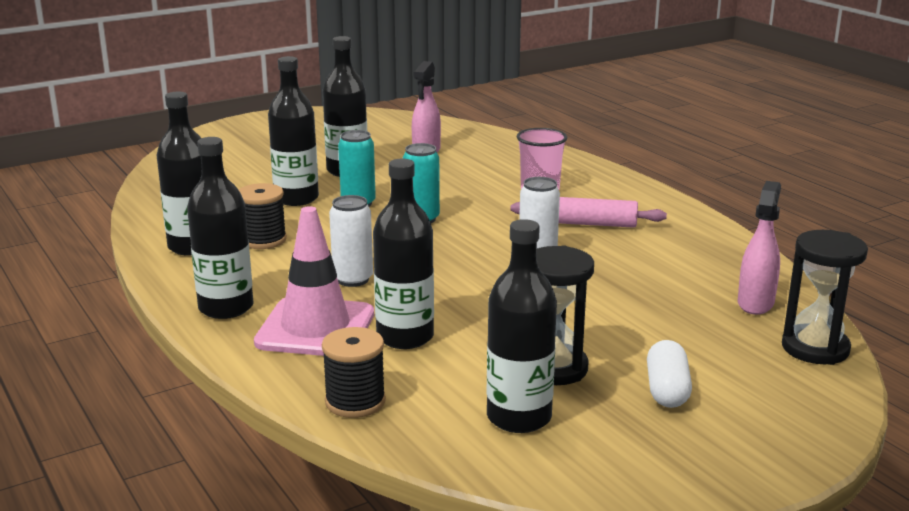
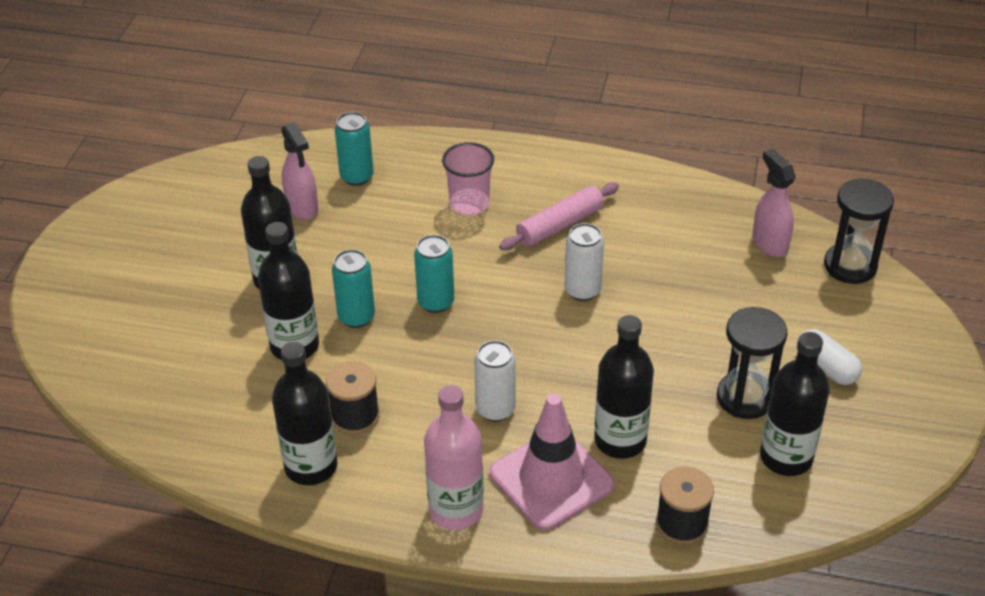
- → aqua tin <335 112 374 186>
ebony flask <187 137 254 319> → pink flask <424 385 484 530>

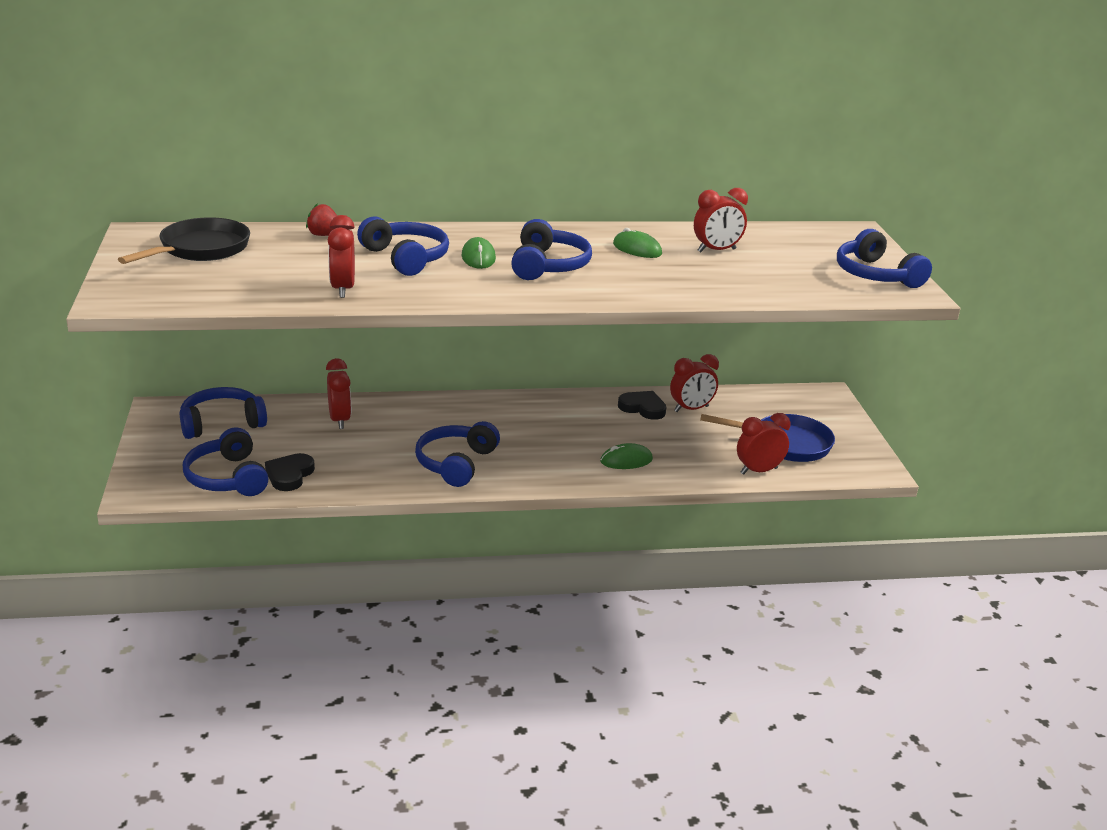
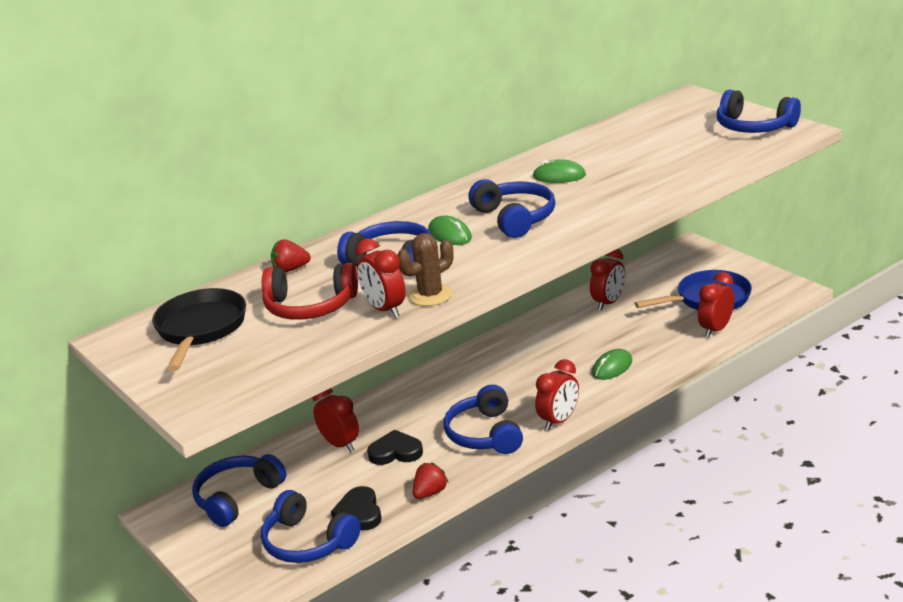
- → scarlet over-ear headphones <262 263 358 320>
ebony heart <618 391 666 420> → ebony heart <367 430 423 465>, relocated
- → russet prickly plant <397 233 454 306>
- → scarlet strawberry <413 462 449 499>
scarlet bedside clock <694 188 748 252> → scarlet bedside clock <535 359 579 430>, relocated

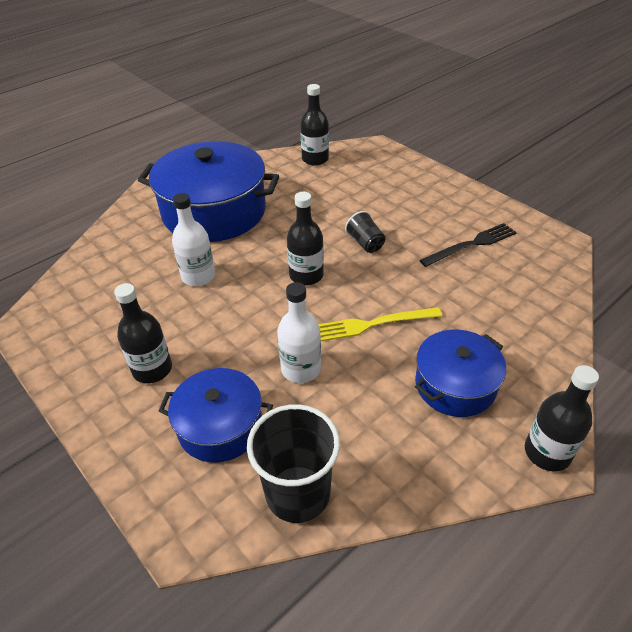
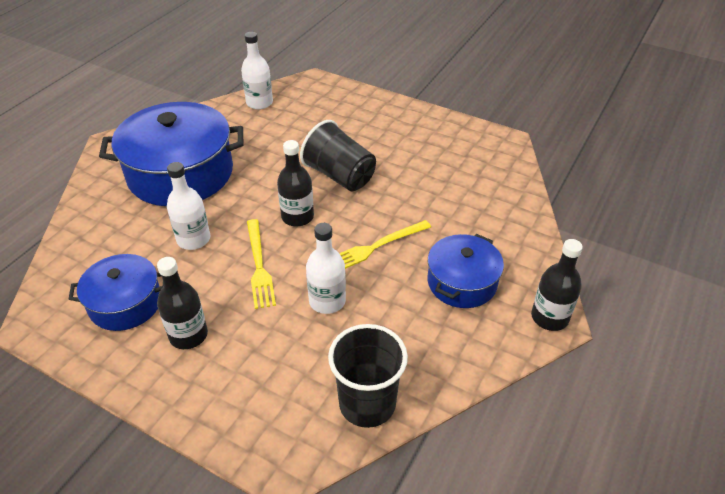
royal blue pot <159 368 273 463> → royal blue pot <69 254 164 331>, relocated
ebony flask <300 84 329 165> → snow-white flask <241 32 273 109>
- → golden dinner fork <247 219 276 309>
ebony beaker <345 211 386 253> → ebony beaker <300 120 376 192>, x1.87
ebony dinner fork <419 223 517 267> → -

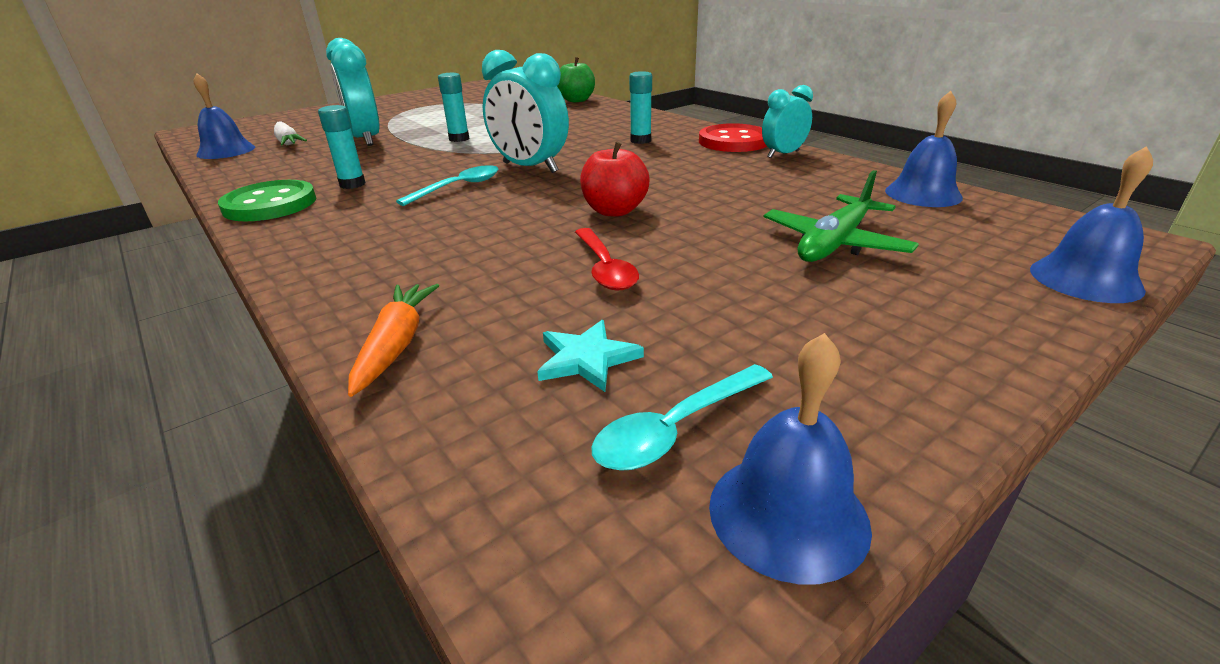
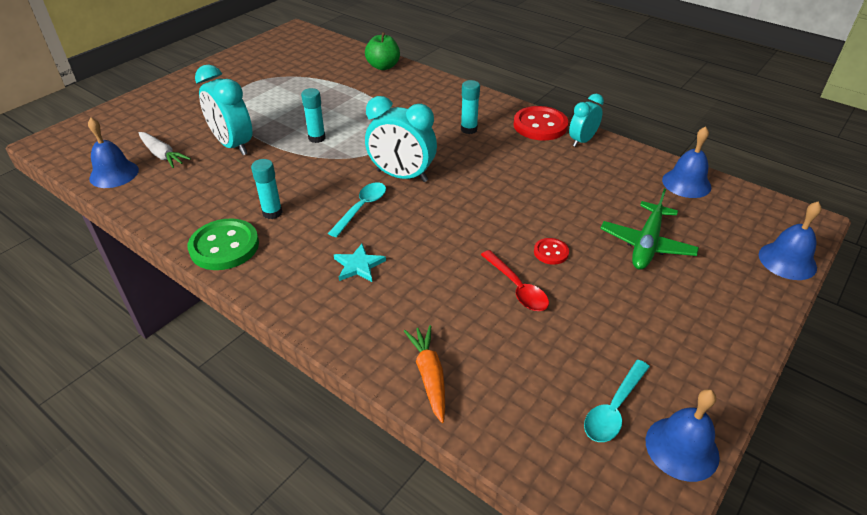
aqua star shape <537 320 644 392> → aqua star shape <334 244 386 282>, relocated
- → scarlet sewing button <534 238 569 265>
scarlet apple fruit <580 141 650 217> → -

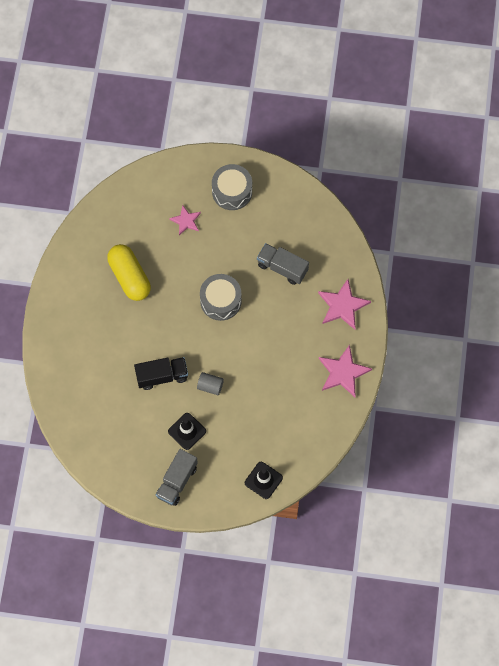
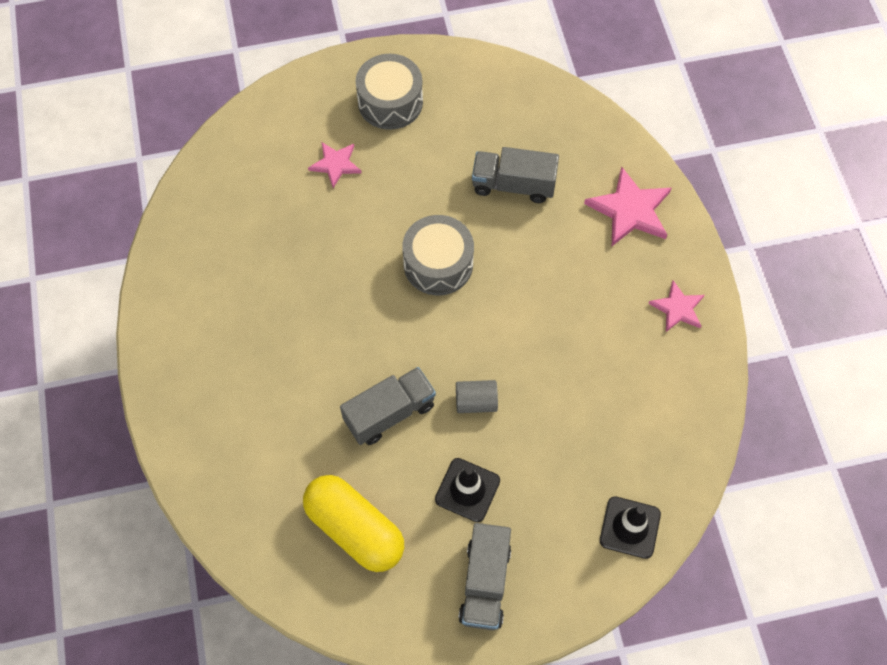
golden capsule <107 244 151 301> → golden capsule <303 475 404 572>, relocated
ebony truck <134 357 188 390> → ash-grey truck <340 367 436 445>
pink star shape <319 345 372 397> → pink star shape <648 280 705 332>, x0.61

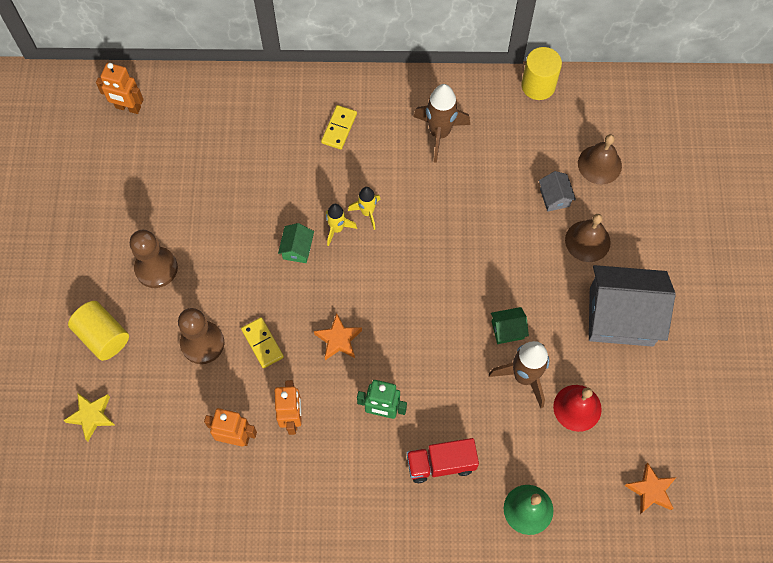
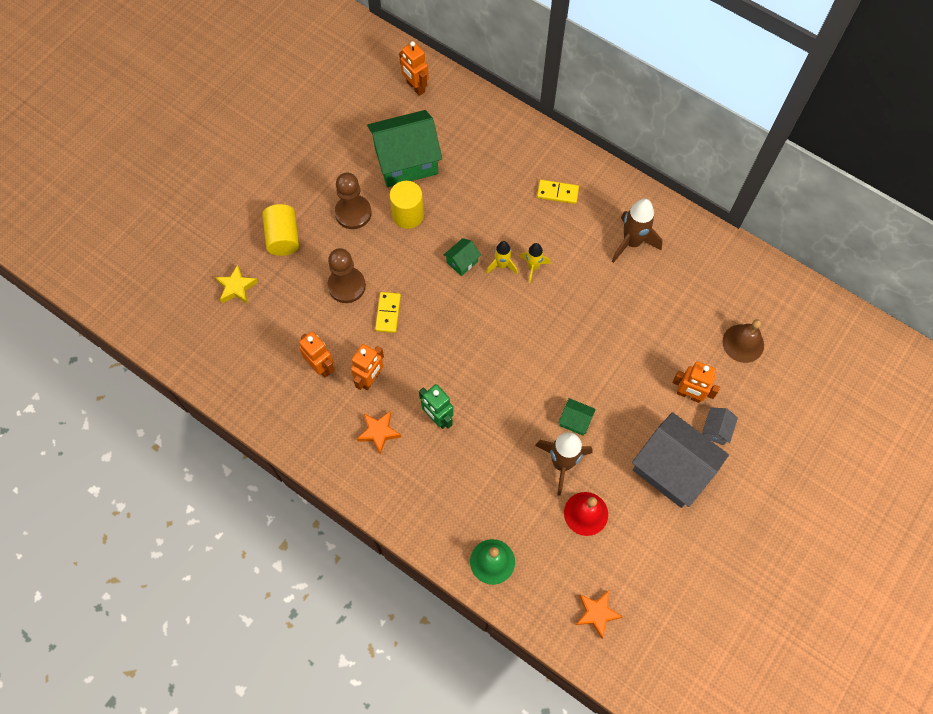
orange-coloured star shape <314 313 362 360> → orange-coloured star shape <357 411 401 455>, relocated
- → emerald toy house <367 110 442 187>
golden solid cylinder <521 47 562 100> → golden solid cylinder <390 181 424 229>, relocated
golden domino piece <321 105 357 149> → golden domino piece <537 180 579 204>, 45 degrees clockwise
russet bell <565 214 611 262> → orange-coloured toy robot <673 361 720 403>
ash-grey toy house <539 171 576 212> → ash-grey toy house <702 407 738 445>, relocated
scarlet truck <407 438 479 483> → -

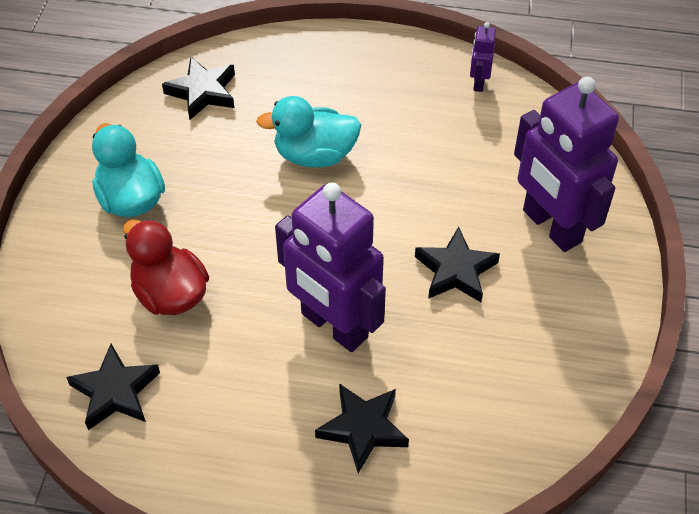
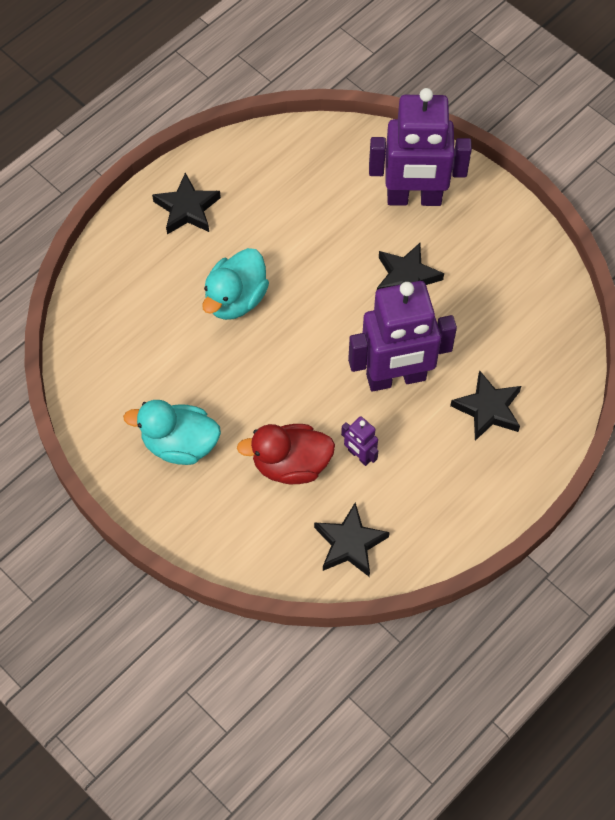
ebony star shape <162 57 235 120> → ebony star shape <152 173 221 235>, relocated
royal purple toy robot <470 22 496 92> → royal purple toy robot <341 416 379 466>, relocated

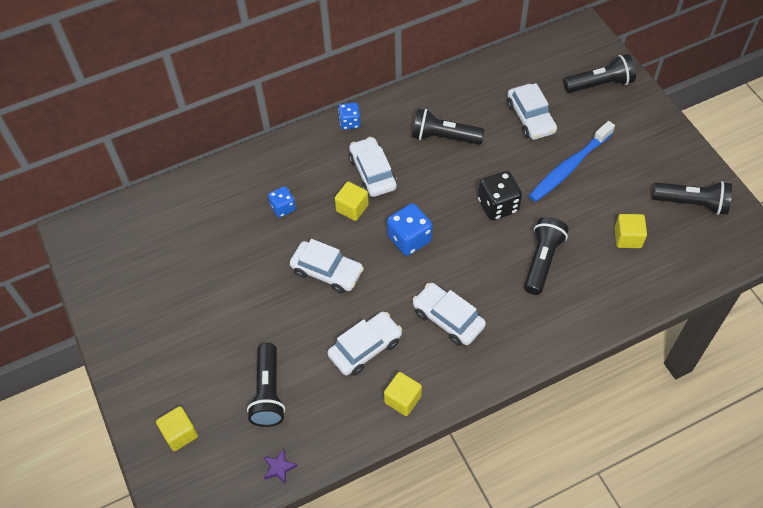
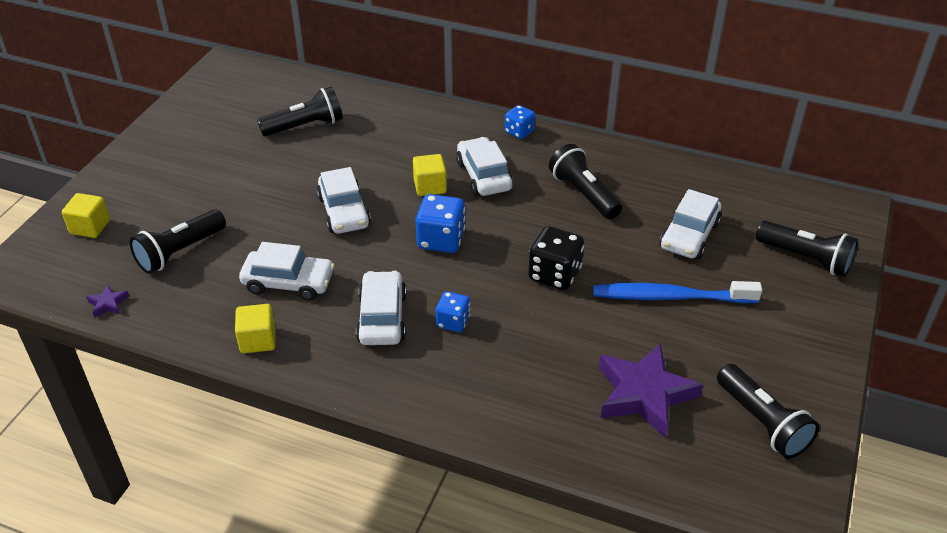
ebony flashlight <524 217 569 295> → ebony flashlight <257 87 343 137>, relocated
royal blue game die <268 186 296 218> → royal blue game die <436 291 470 332>, relocated
snow-white automobile <349 137 397 197> → snow-white automobile <456 137 513 196>, 45 degrees counterclockwise
golden block <615 214 647 248> → royal purple star shape <599 343 703 438>

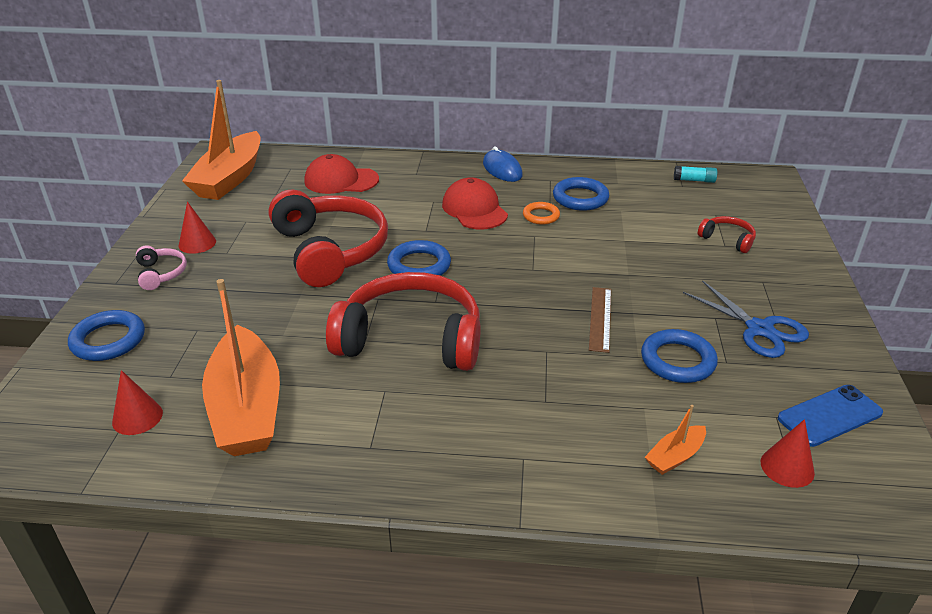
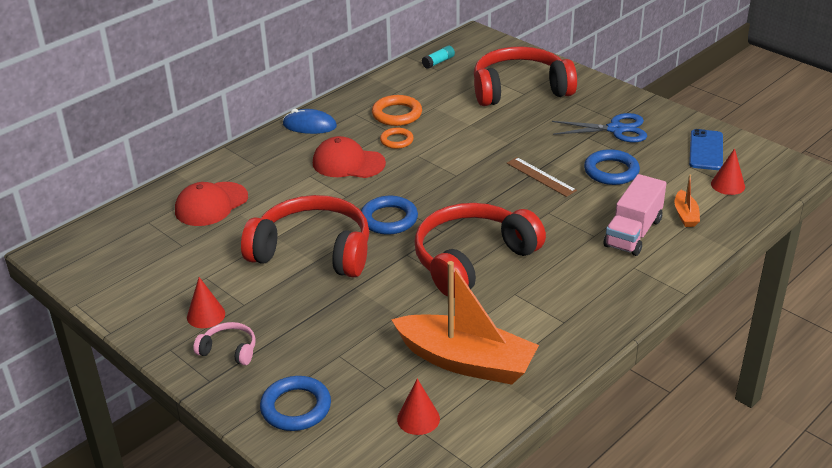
royal blue ring <553 177 609 211> → orange-coloured ring <372 95 422 126>
scarlet over-ear headphones <698 216 756 253> → scarlet over-ear headphones <474 46 577 106>, x2.32
- → pink truck <604 174 666 256>
orange-coloured sailboat <182 80 261 200> → -

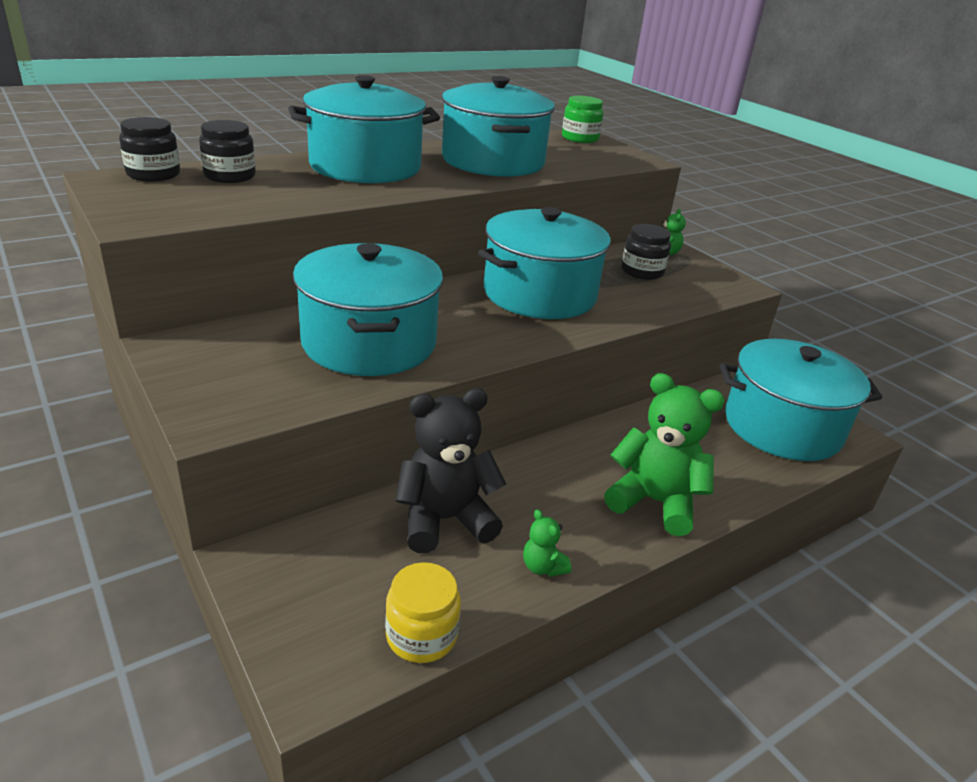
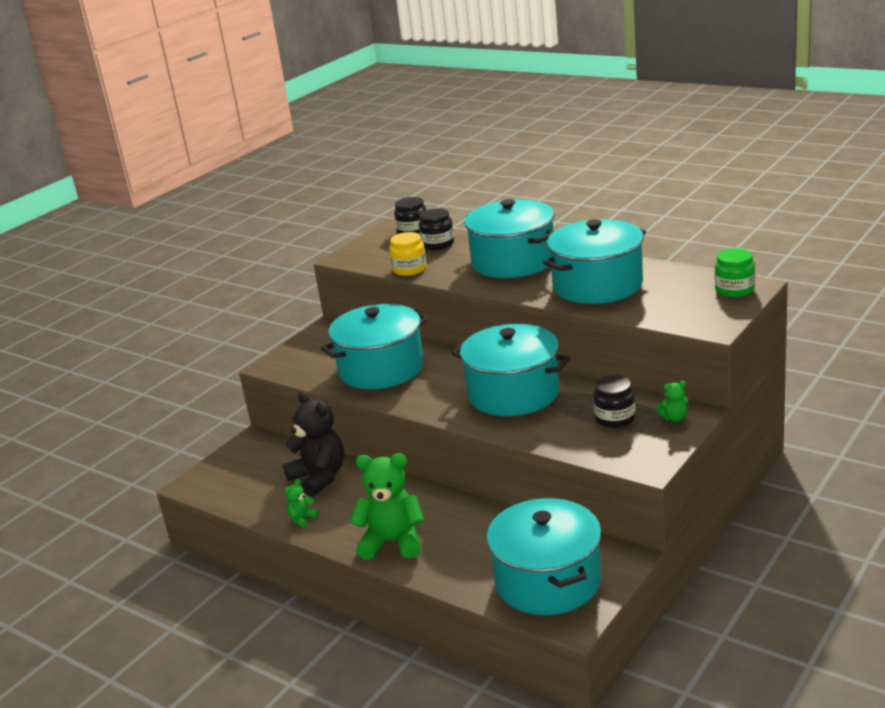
emerald teddy <604 373 725 536> → emerald teddy <350 453 424 560>, 90 degrees counterclockwise
golden jar <385 562 461 663> → golden jar <389 232 427 276>, relocated

